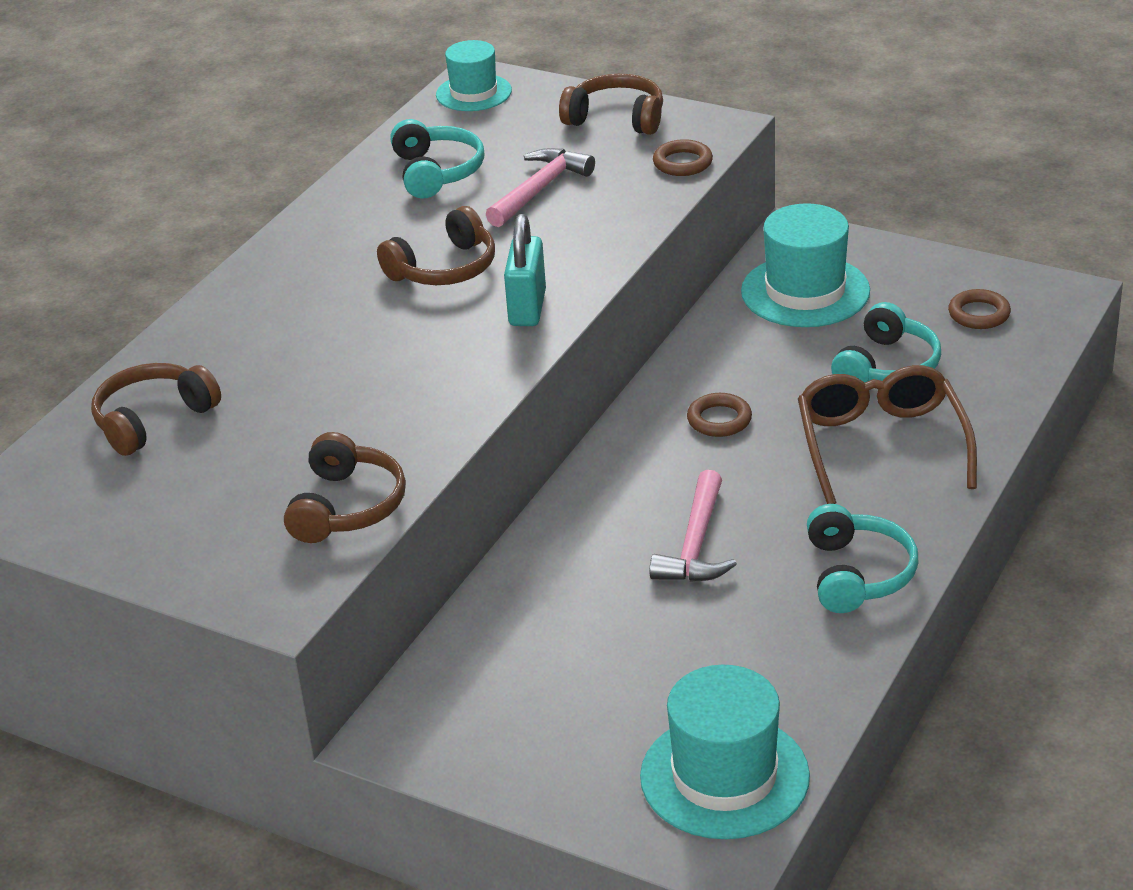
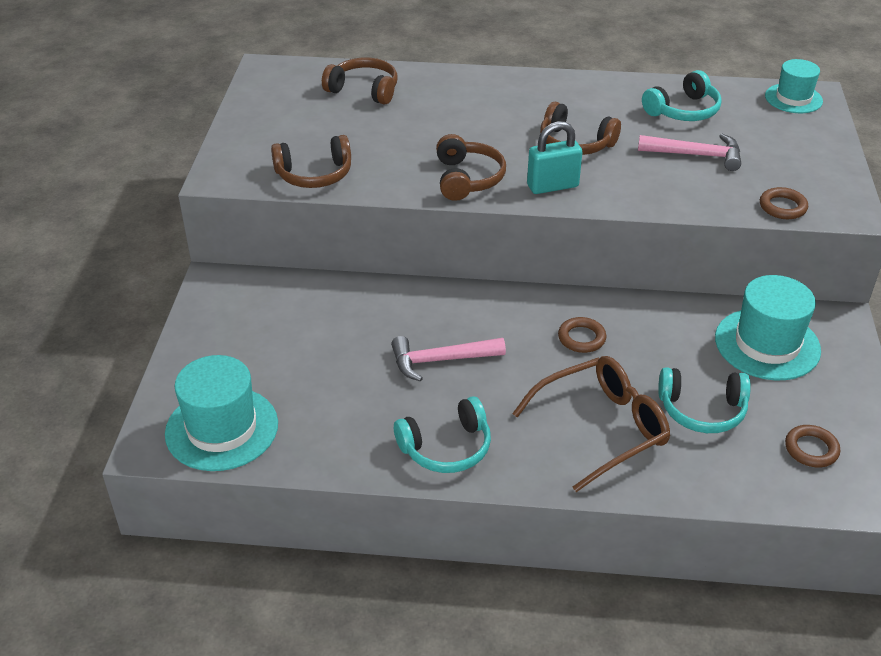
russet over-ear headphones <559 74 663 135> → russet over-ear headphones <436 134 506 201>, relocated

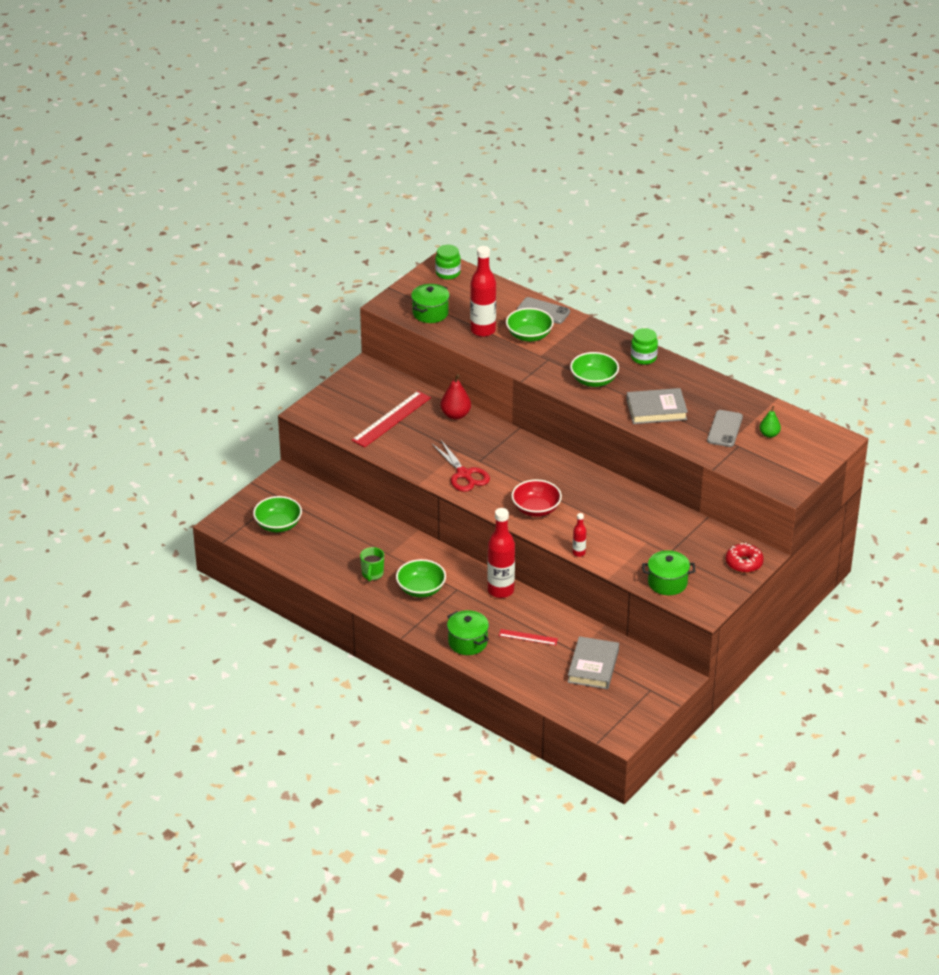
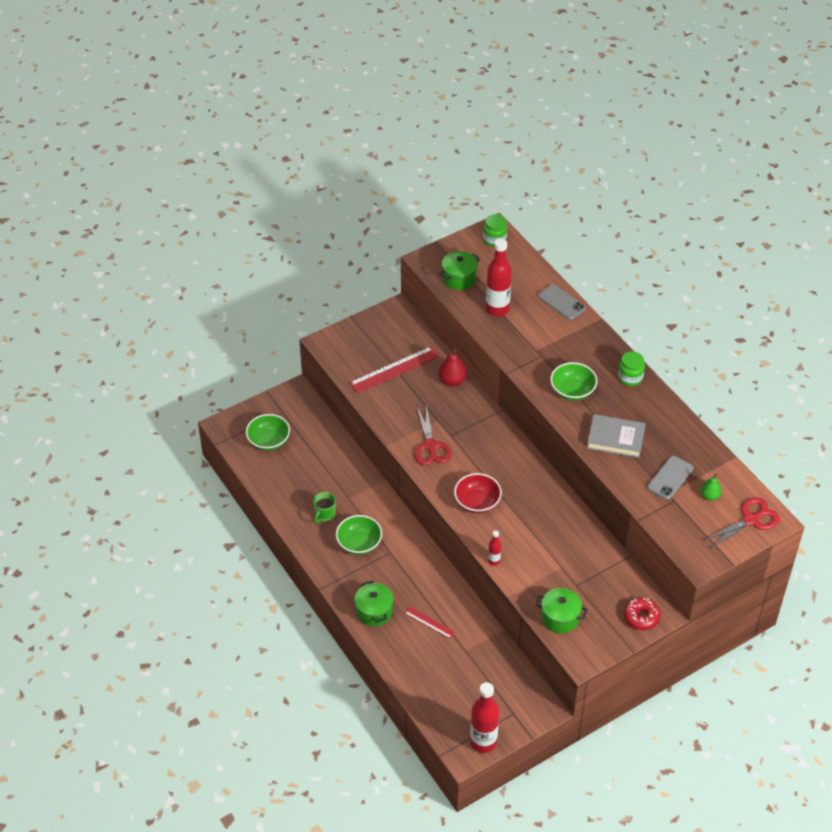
scarlet flask <487 508 515 598> → scarlet flask <470 682 499 753>, relocated
- → scarlet pair of scissors <703 497 780 549>
emerald deep dish <506 308 554 342> → -
ash-grey hardcover <567 636 619 689> → -

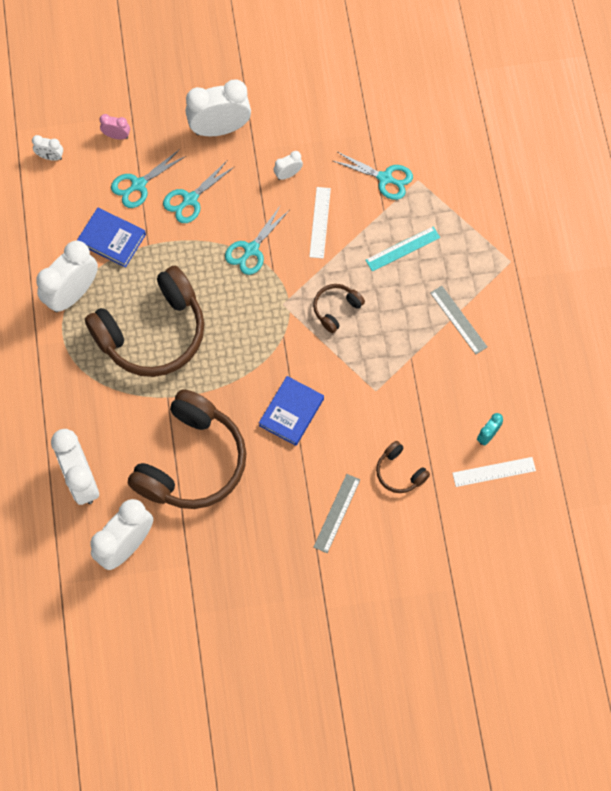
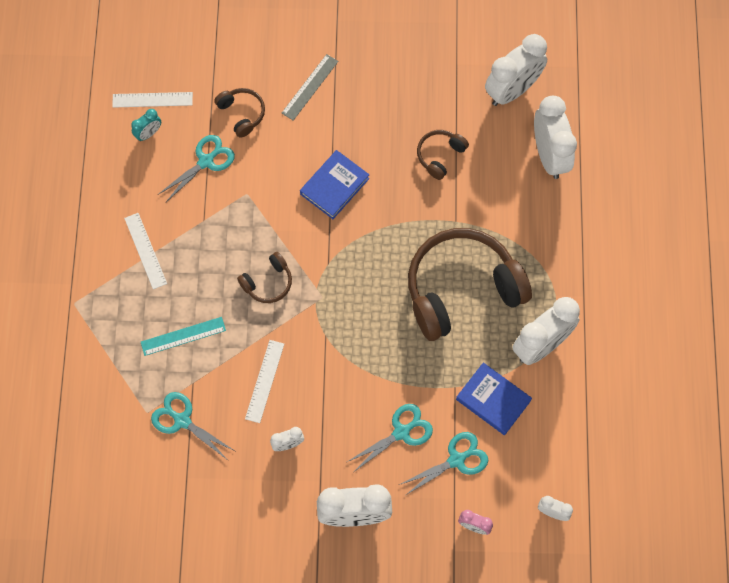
ash-grey ruler <430 286 487 354> → snow-white ruler <124 213 167 289>
aqua pair of scissors <225 205 289 275> → aqua pair of scissors <158 135 235 203>, relocated
russet over-ear headphones <128 389 246 509> → russet over-ear headphones <417 130 469 180>, x0.44

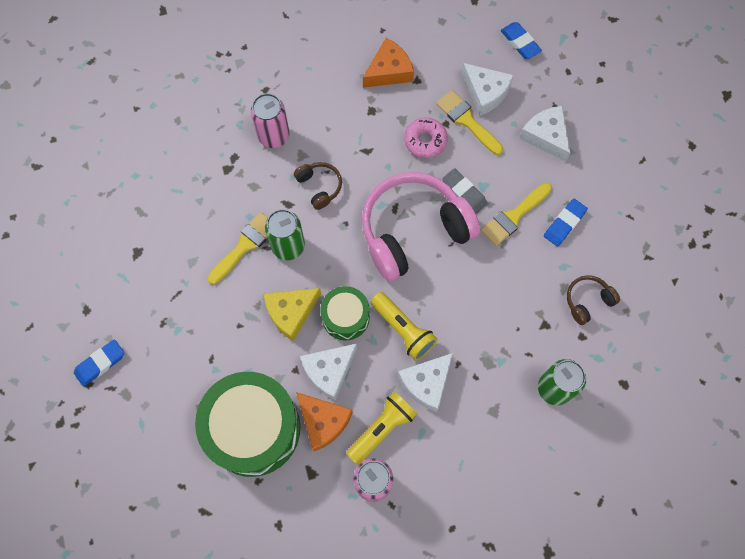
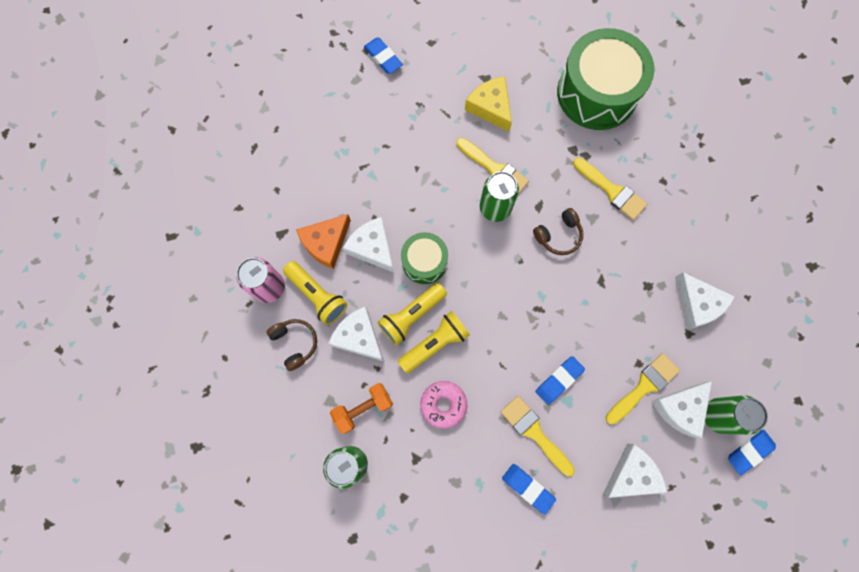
russet over-ear headphones <567 275 620 325> → russet over-ear headphones <267 319 317 371>, relocated
- → orange-coloured free weight <330 383 393 434>
- → golden flashlight <398 311 470 373>
pink glazed donut <404 117 448 158> → pink glazed donut <420 381 467 429>, relocated
golden piece of cheese <264 288 321 341> → golden piece of cheese <465 76 512 132>, relocated
ash-grey eraser <442 168 487 214> → royal blue eraser <535 356 585 405>
emerald toy drum <195 372 300 477> → emerald toy drum <557 28 654 130>, relocated
pink tin <251 93 290 148> → golden brush <573 158 647 220>
orange-coloured piece of cheese <363 38 414 88> → snow-white piece of cheese <675 272 735 330>
- → emerald tin <705 395 768 435>
pink over-ear headphones <362 172 480 282> → -

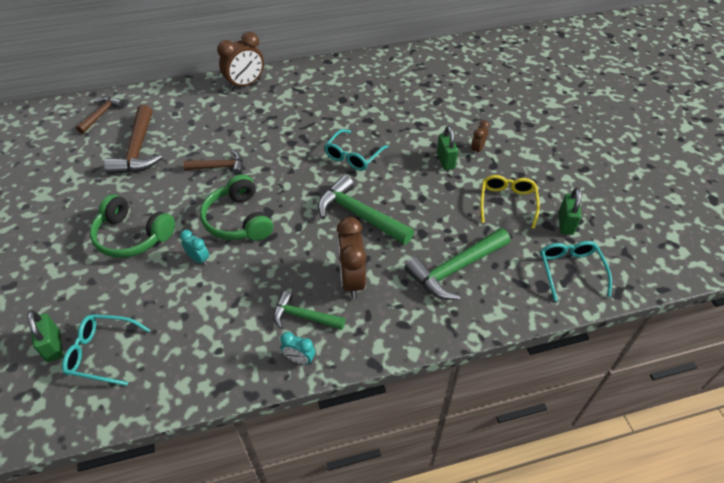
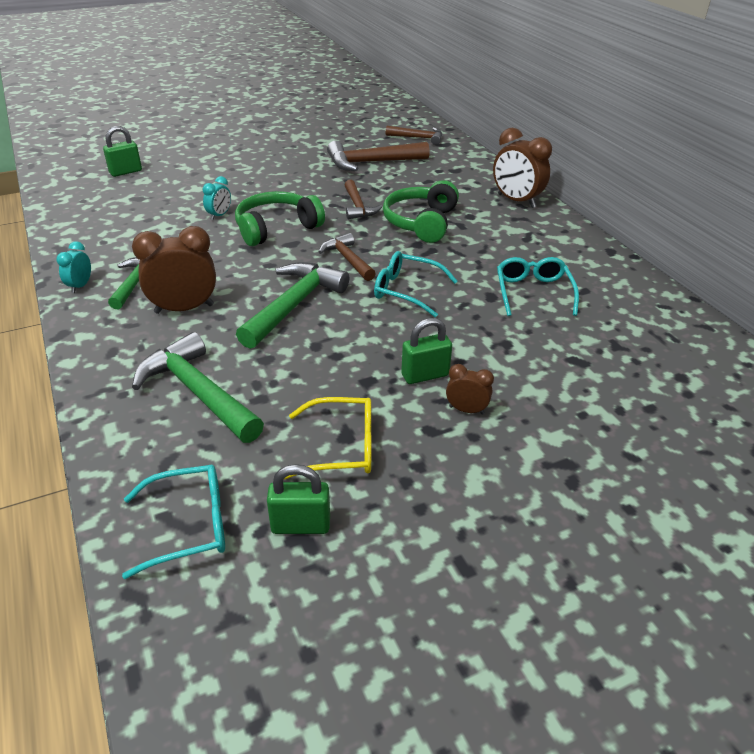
- → russet carpenter's hammer <319 233 376 281>
emerald over-ear headphones <90 194 175 258> → emerald over-ear headphones <383 180 459 243>, relocated
aqua glasses <62 314 150 386> → aqua glasses <497 257 579 316>, relocated

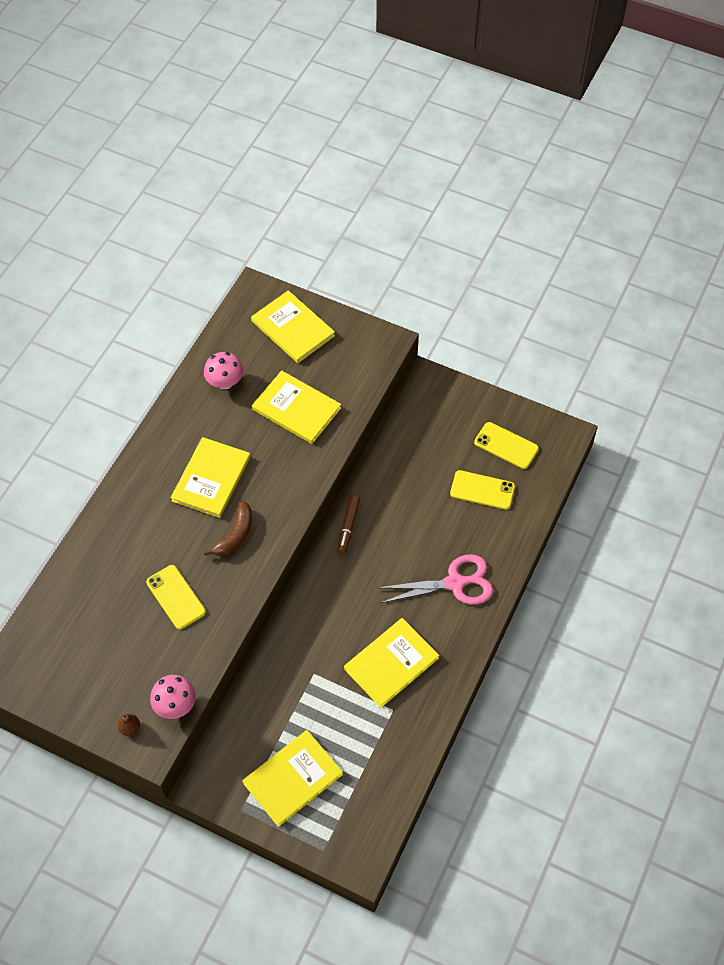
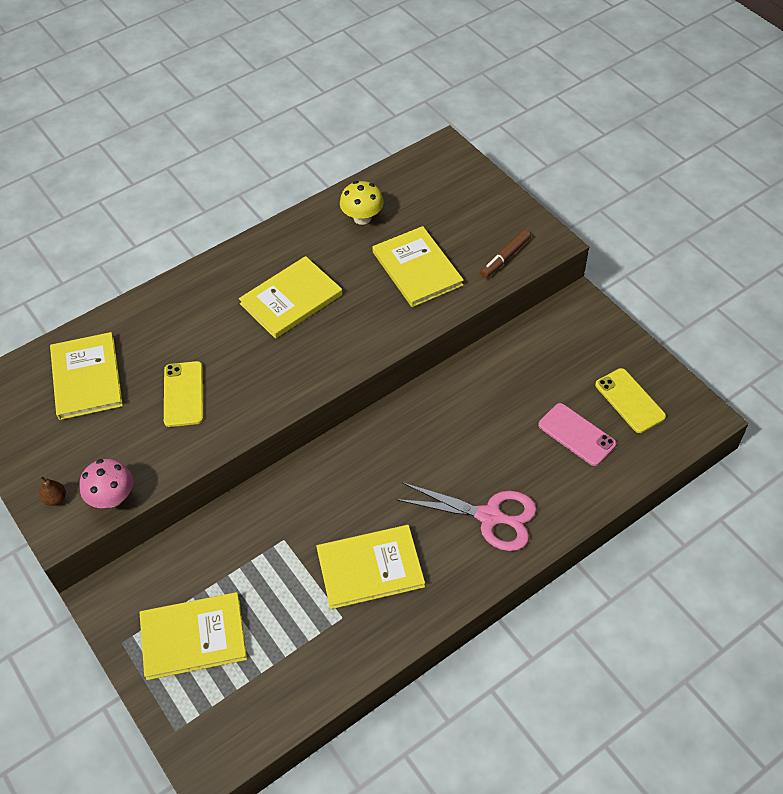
golden hardcover <251 290 335 363> → golden hardcover <50 332 123 420>, relocated
pink toadstool <204 352 243 389> → golden toadstool <340 181 384 225>
russet marker pen <337 494 360 554> → russet marker pen <480 229 531 278>, relocated
golden phone <450 470 515 510> → pink phone <538 403 616 466>
russet toy banana <204 501 252 556> → -

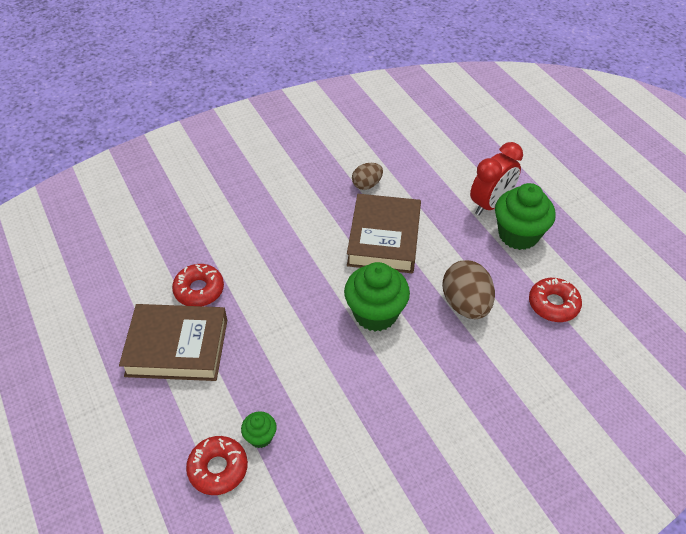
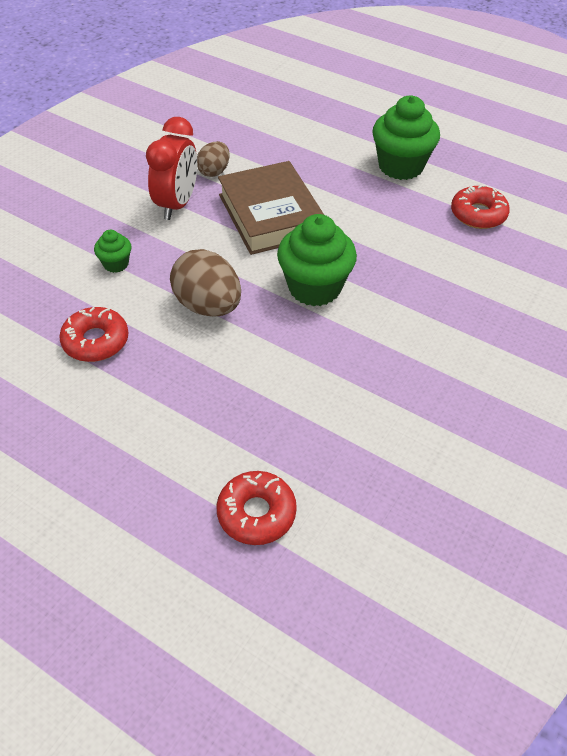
emerald muffin <241 411 277 448> → emerald muffin <94 230 131 273>, relocated
scarlet bedside clock <470 142 523 215> → scarlet bedside clock <146 117 197 220>, relocated
russet egg <442 260 495 319> → russet egg <170 249 241 317>, relocated
russet hardcover <119 304 227 381> → -

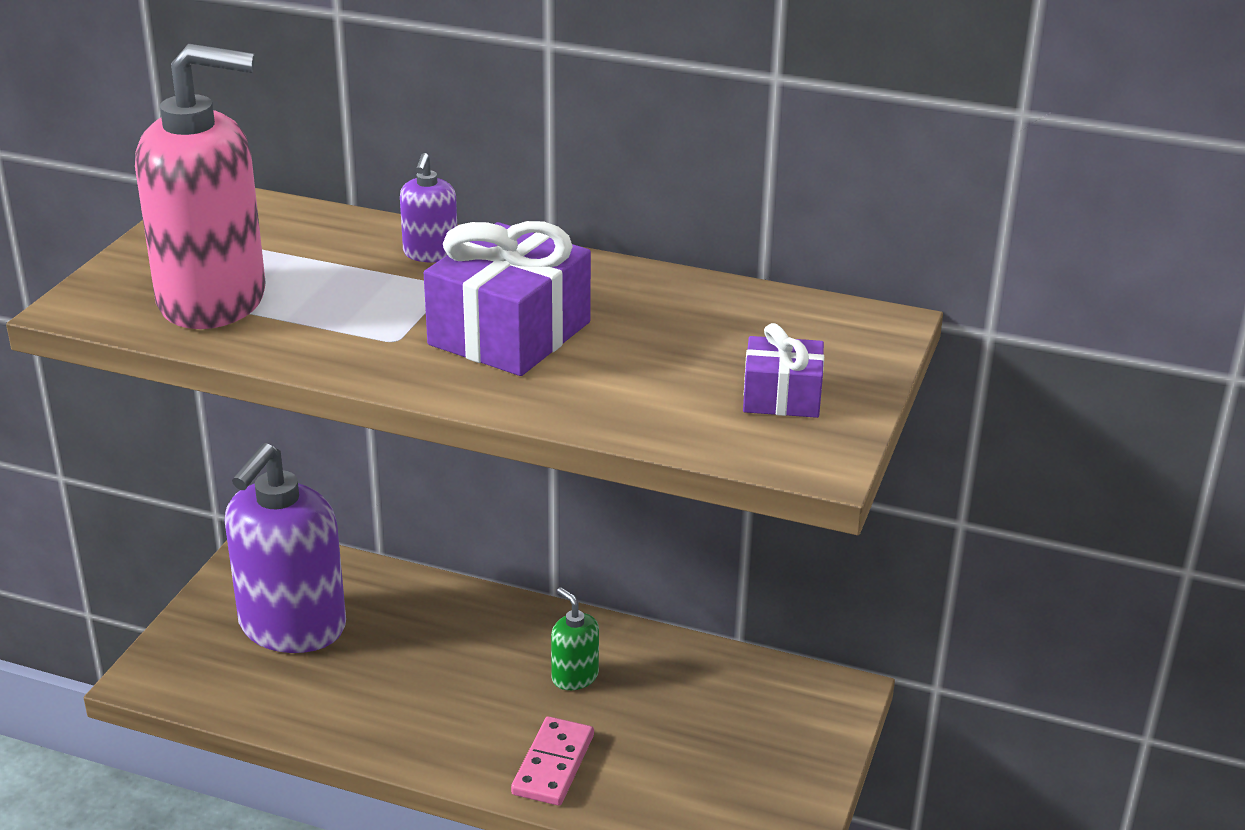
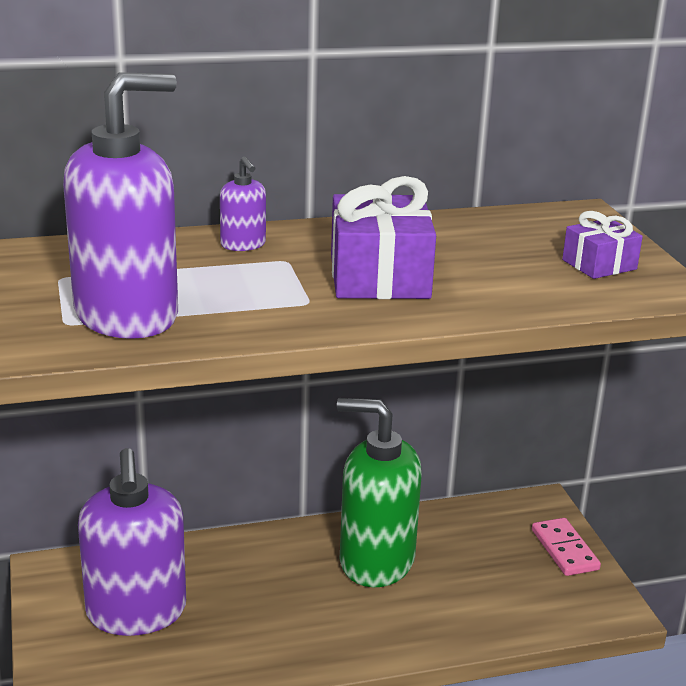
pink soap pump <135 44 266 329> → royal purple soap pump <63 72 178 339>
emerald soap pump <551 587 599 690> → emerald soap pump <337 398 422 587>, x2.29
pink domino piece <511 716 594 806> → pink domino piece <532 518 601 576>, relocated

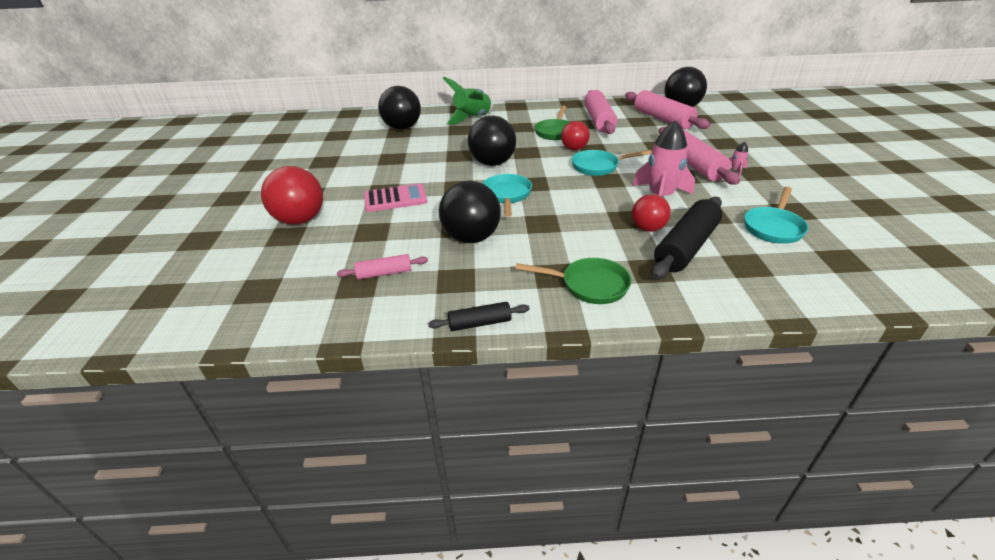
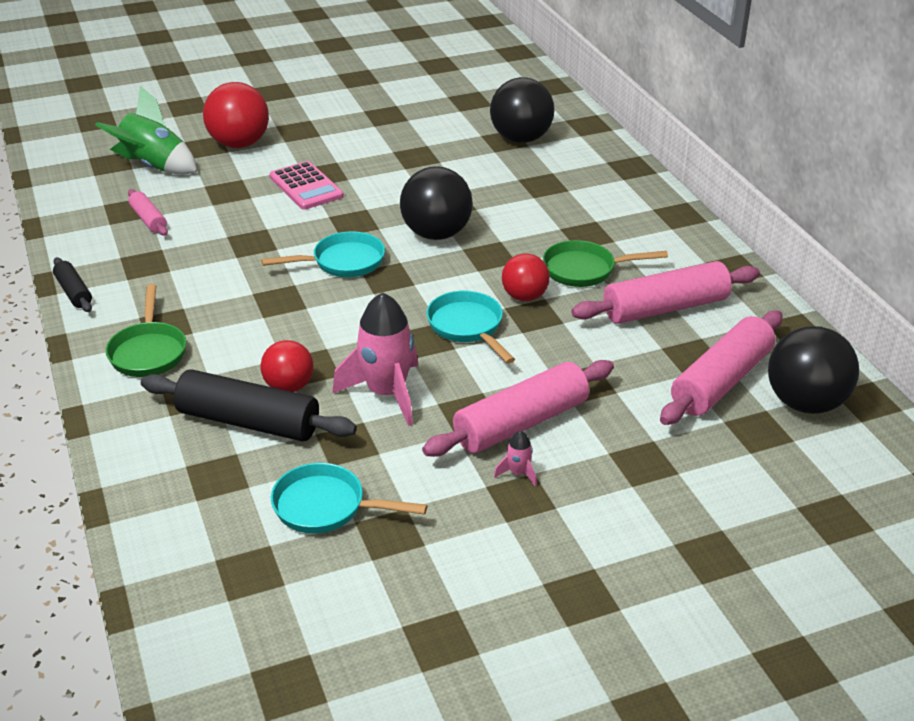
emerald toy rocket <443 77 493 124> → emerald toy rocket <95 86 197 175>, relocated
ebony play ball <439 181 501 243> → -

